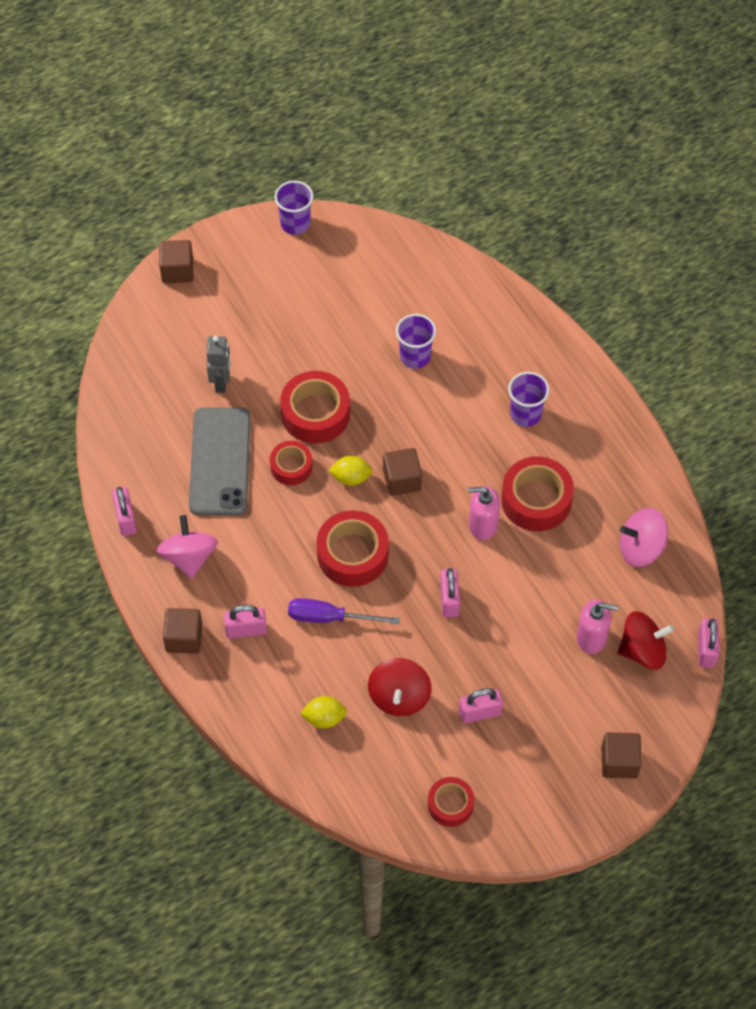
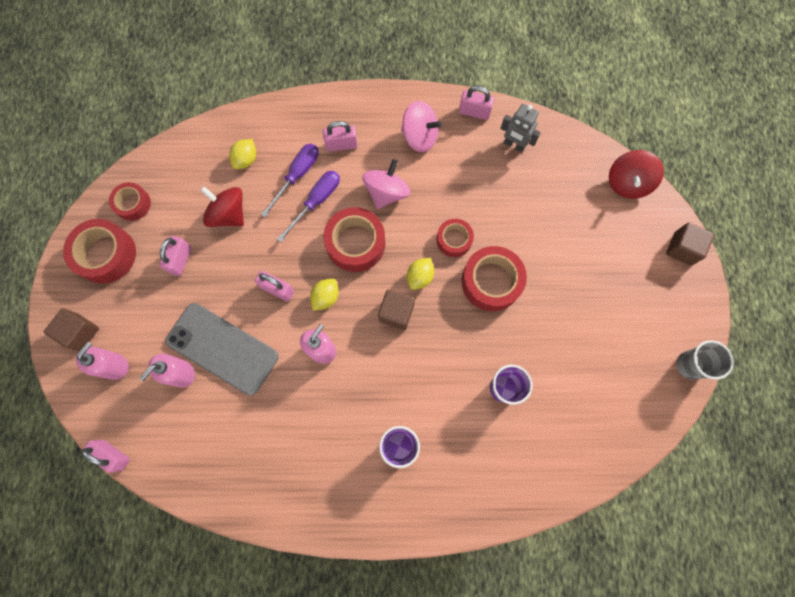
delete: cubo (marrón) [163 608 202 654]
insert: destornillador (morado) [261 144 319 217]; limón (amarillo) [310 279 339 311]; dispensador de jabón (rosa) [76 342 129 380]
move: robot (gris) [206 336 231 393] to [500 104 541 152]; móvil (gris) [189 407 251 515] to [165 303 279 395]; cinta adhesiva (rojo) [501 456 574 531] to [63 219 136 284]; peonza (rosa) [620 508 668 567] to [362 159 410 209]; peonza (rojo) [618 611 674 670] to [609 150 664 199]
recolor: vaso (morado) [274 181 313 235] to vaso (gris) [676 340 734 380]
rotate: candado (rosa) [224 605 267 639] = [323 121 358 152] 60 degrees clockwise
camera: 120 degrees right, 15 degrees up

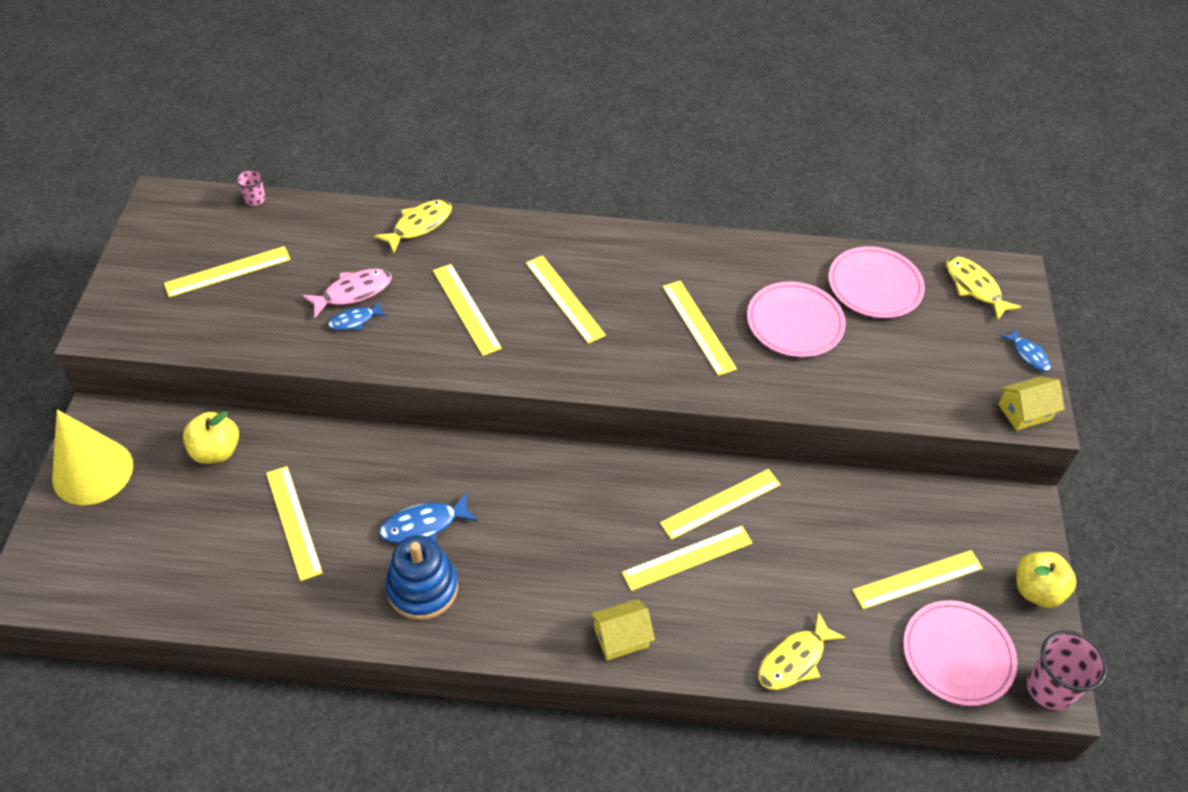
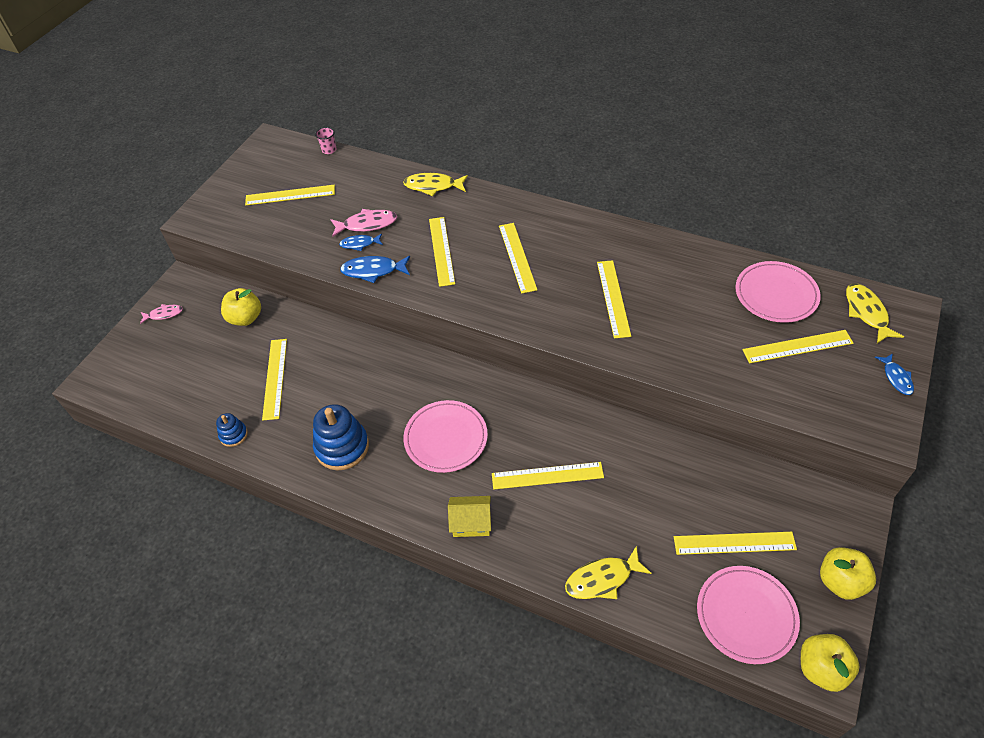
delete: casa (amarillo) [998 376 1065 430]
insert: juguete apilable (azul) [216 413 248 447]
move: plato (rosa) [747 281 846 357] to [403 400 488 473]; regla (amarillo) [660 469 781 540] to [742 330 853 363]; pez (azul) [379 493 478 543] to [340 256 410 283]
replace: cono (amarillo) [52 410 133 505] to pez (rosa) [140 304 183 324]; vaso (rosa) [1027 630 1108 710] to manzana (amarillo) [801 634 860 692]
rotate: pez (amarillo) [374 200 452 253] = [403 173 468 196] 150 degrees counterclockwise
camera: 25 degrees right, 0 degrees up

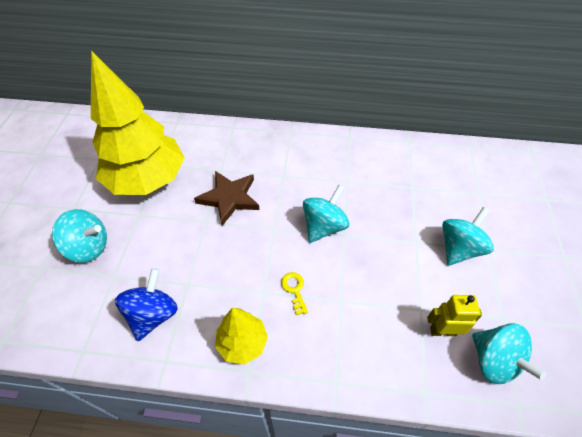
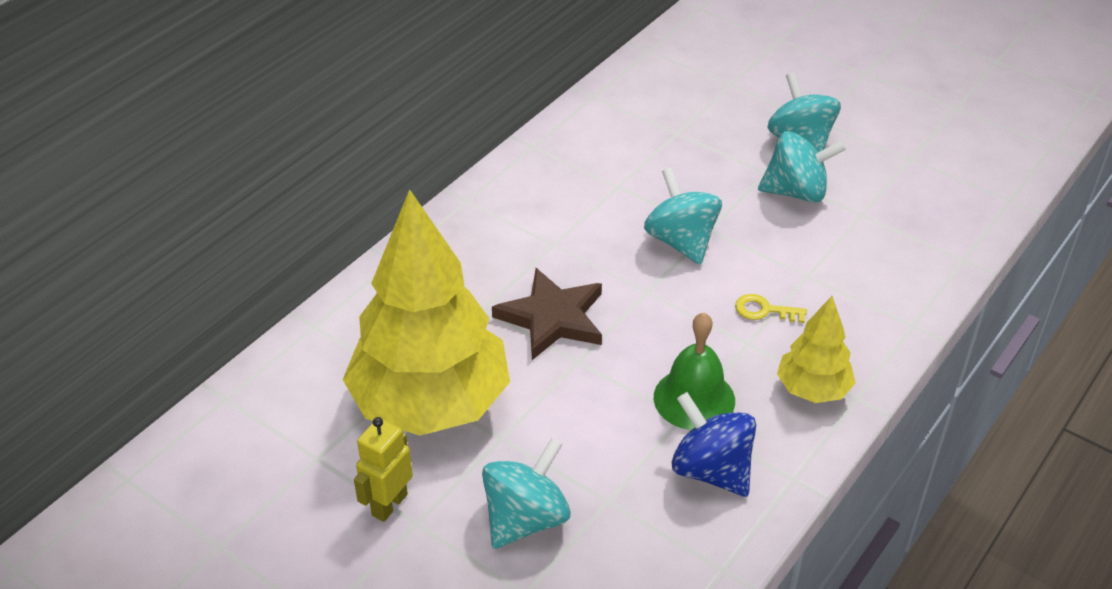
insert: campana (verde) [654 313 735 430]
move: robot (amarillo) [427 295 482 336] to [354 417 413 522]; peonza (turquesa) [472 323 546 384] to [758 131 847 203]
camera: 60 degrees left, 10 degrees down

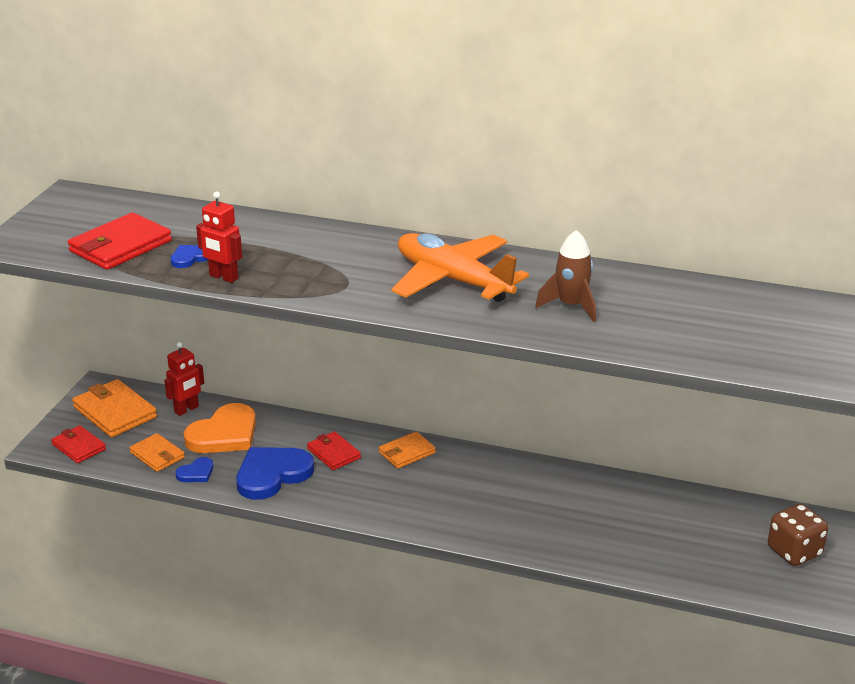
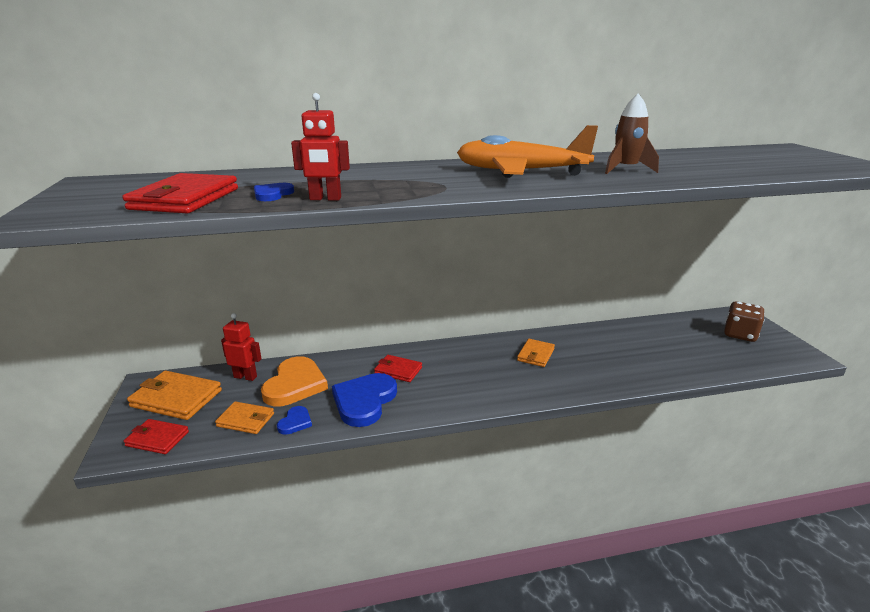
move: cartera (naranja) [379 431 436 469] to [517 339 555 367]
rotate: robot (rojo) [164 342 204 416] = [221 313 262 381] 90 degrees counterclockwise
camera: 30 degrees left, 5 degrees down

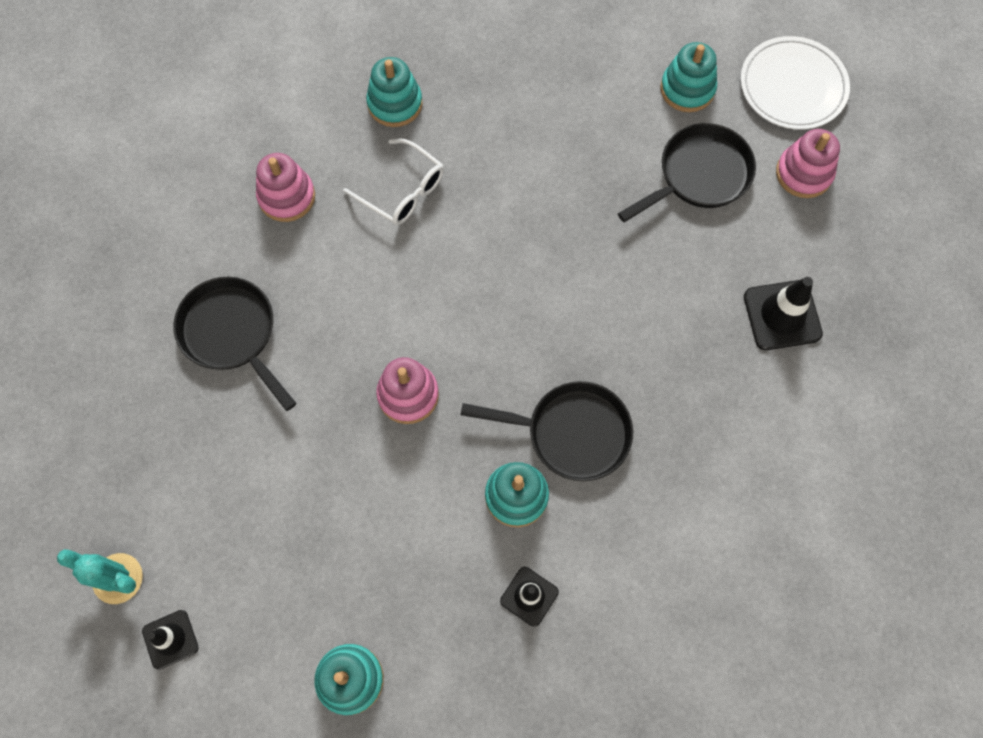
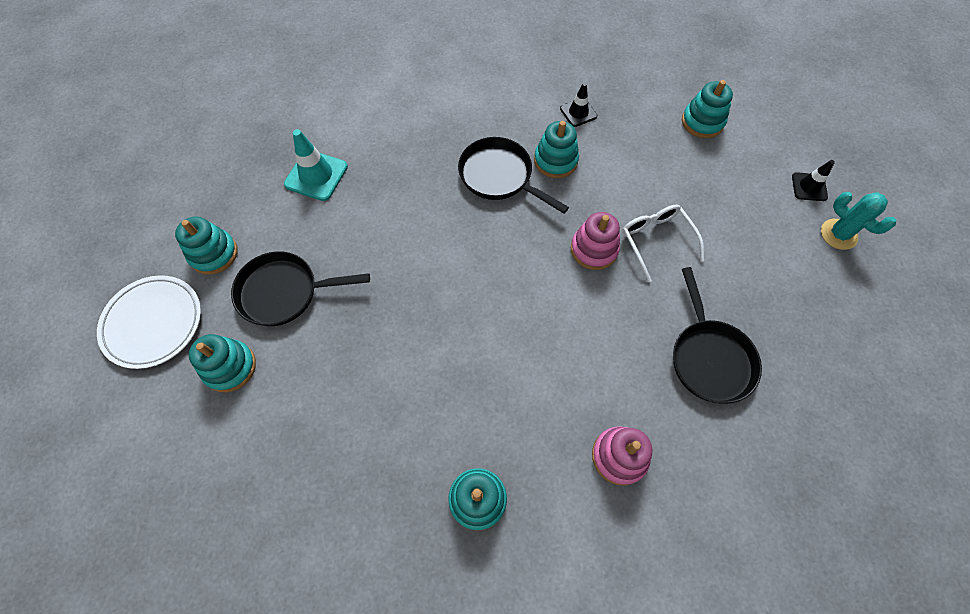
move: gafas (blanco) [343 139 444 226] to [622 205 704 282]
recolor: juguete apilable (rosa) [776 129 840 198] to juguete apilable (turquesa) [175 217 238 275]; cono de tráfico (negro) [744 277 823 350] to cono de tráfico (turquesa) [284 129 348 201]
camera: 150 degrees left, 5 degrees down

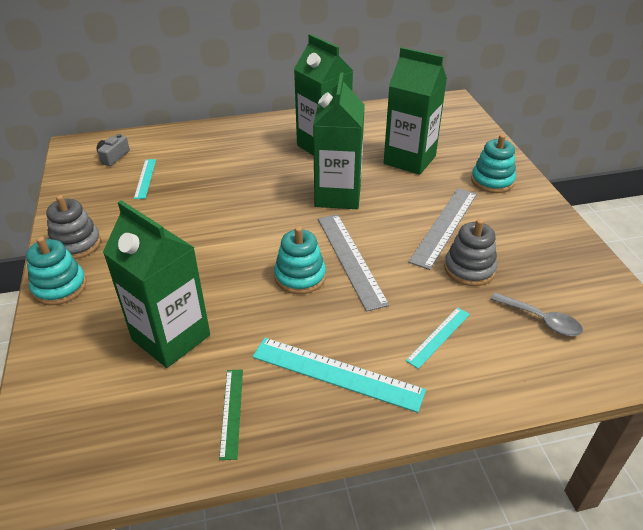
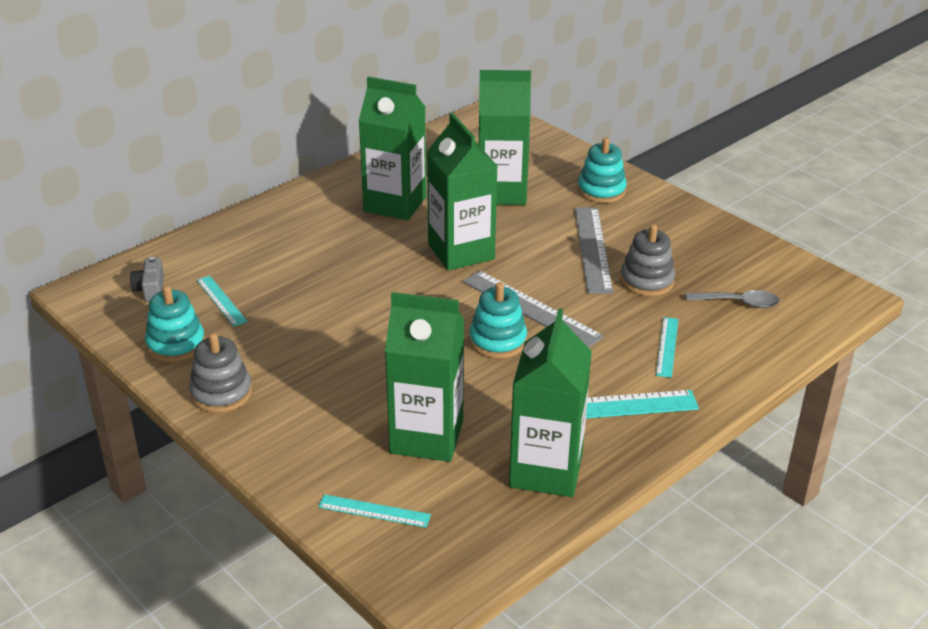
insert: regla (turquesa) [318 494 431 528]
move: juguete apilable (turquesa) [26 236 87 305] to [145 285 205 362]
replace: regla (verde) [219 369 243 460] to cartón de leche (verde) [509 308 592 497]
camera: 30 degrees left, 5 degrees down

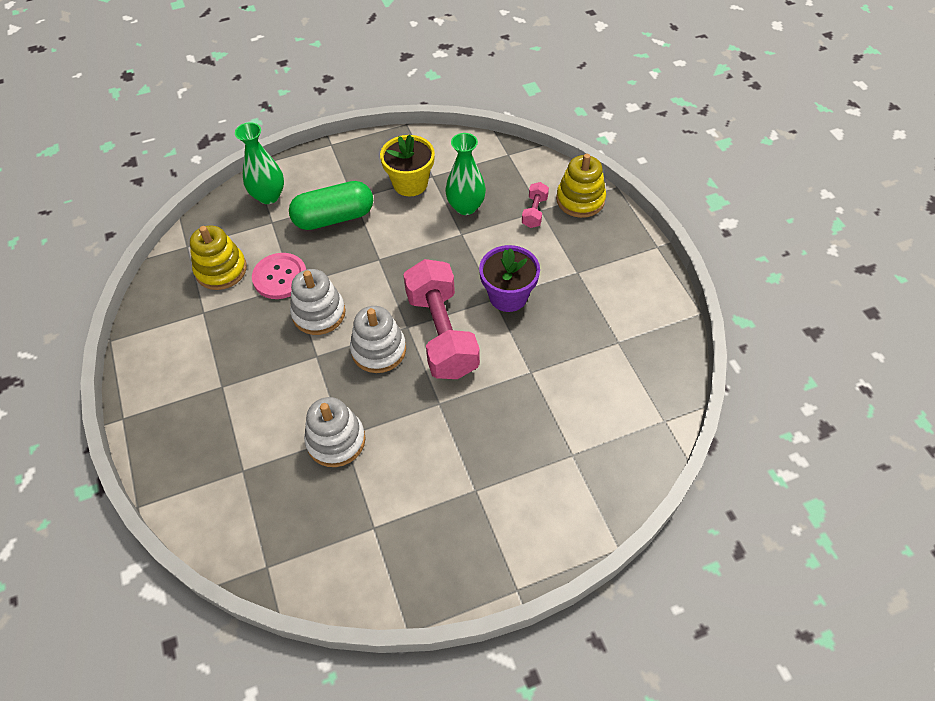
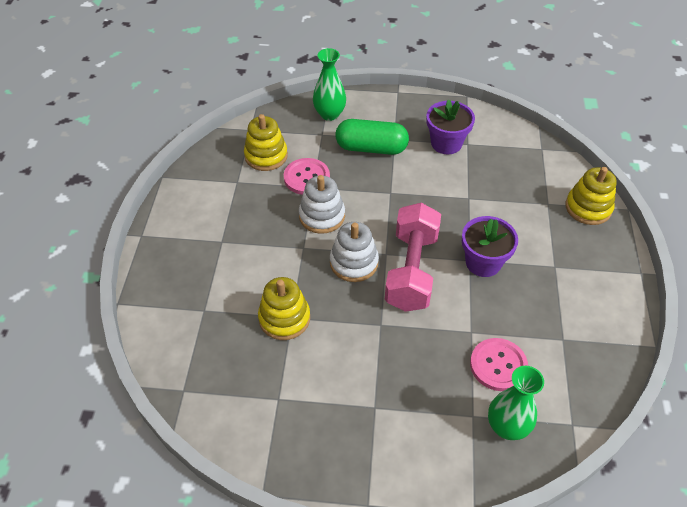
delete: mancuerna (rosa) [522 182 549 228]
insert: botón (rosa) [470 338 528 391]
move: florero (verde) [445 133 486 215] to [488 366 544 440]
recolor: maceta (amarillo) [380 135 435 196] to maceta (morado) [426 99 475 154]; juguete apilable (blanco) [304 397 365 467] to juguete apilable (amarillo) [258 277 310 340]
camera: 25 degrees right, 5 degrees down

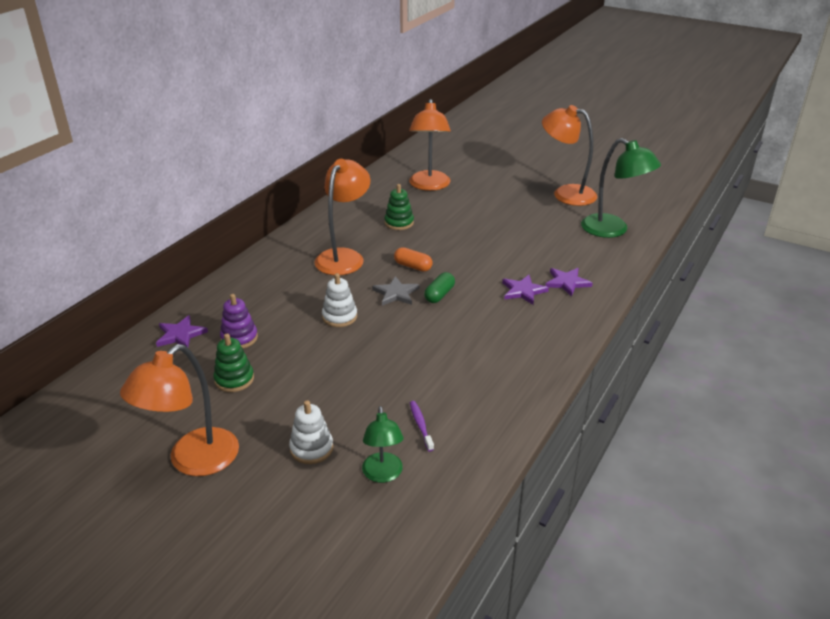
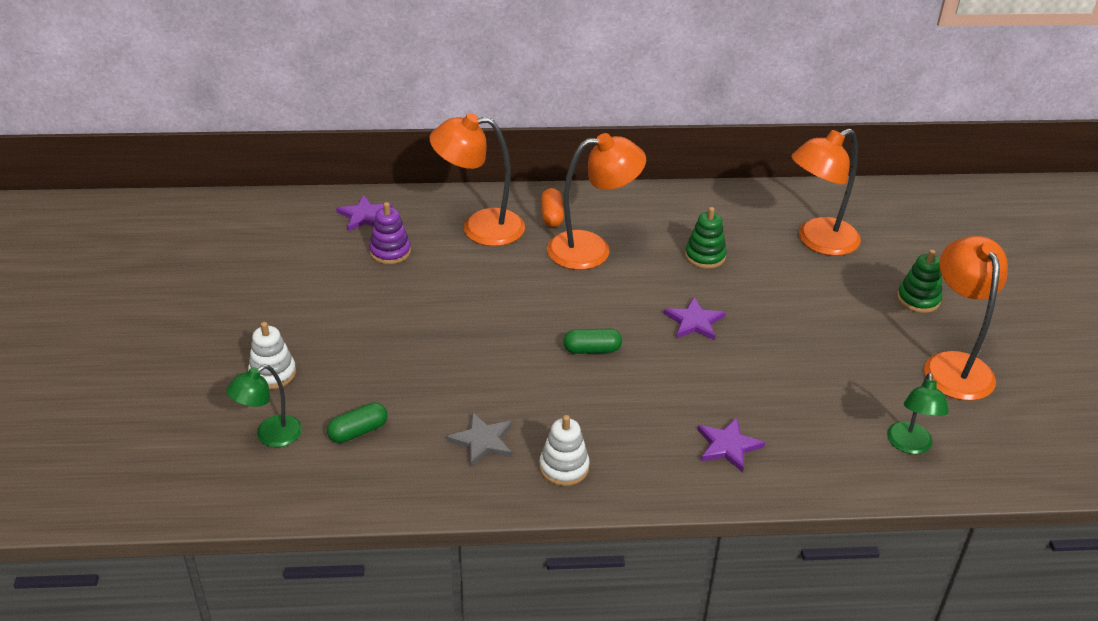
move: cápsula (naranja) [394 247 433 272] to [541 188 564 227]; juguete apilable (blanco) [322 273 357 327] to [539 415 589 486]; estrella (morado) [502 275 549 305] to [664 297 725 340]; estrella (gris) [372 276 419 306] to [446 412 512 467]; juguete apilable (verde) [213 334 254 392] to [897 250 942 313]; lámpara (naranja) [120 344 239 476] to [430 113 525 246]
replace: cepillo de dientes (morado) [410 401 434 452] to cápsula (verde) [327 402 387 443]
resize: lámpara (verde) [581 138 661 238] = [887 373 949 454] x0.60
camera: 55 degrees right, 5 degrees up

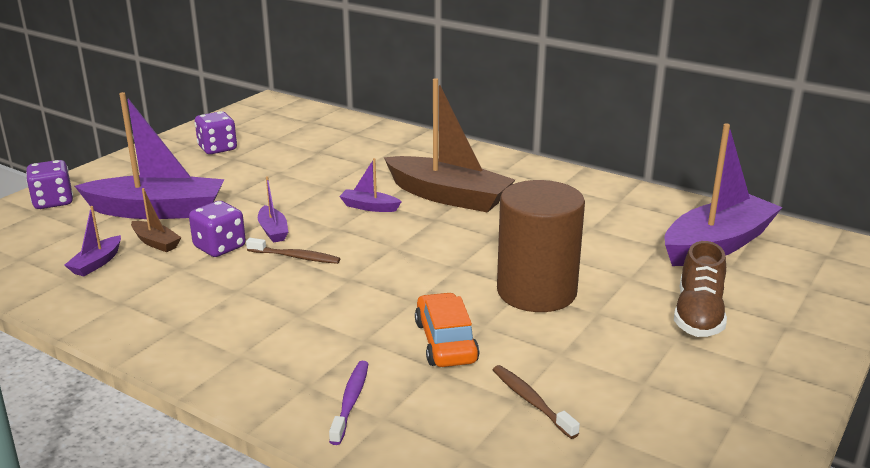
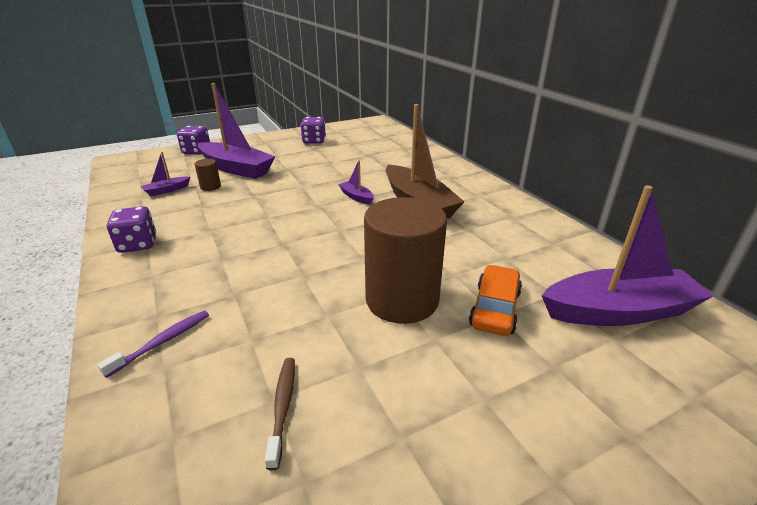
delete: barco (morado) [258 176 288 243]; cepillo de dientes (marrón) [246 238 340 264]; zapato (marrón) [674 241 727 337]
move: dado (morado) [189 201 246 257] to [107 206 156 253]; coche (naranja) [415 293 480 367] to [469 265 522 336]
replace: barco (marrón) [131 188 182 252] to cilindro (marrón) [195 159 221 191]
camera: 30 degrees right, 5 degrees up

